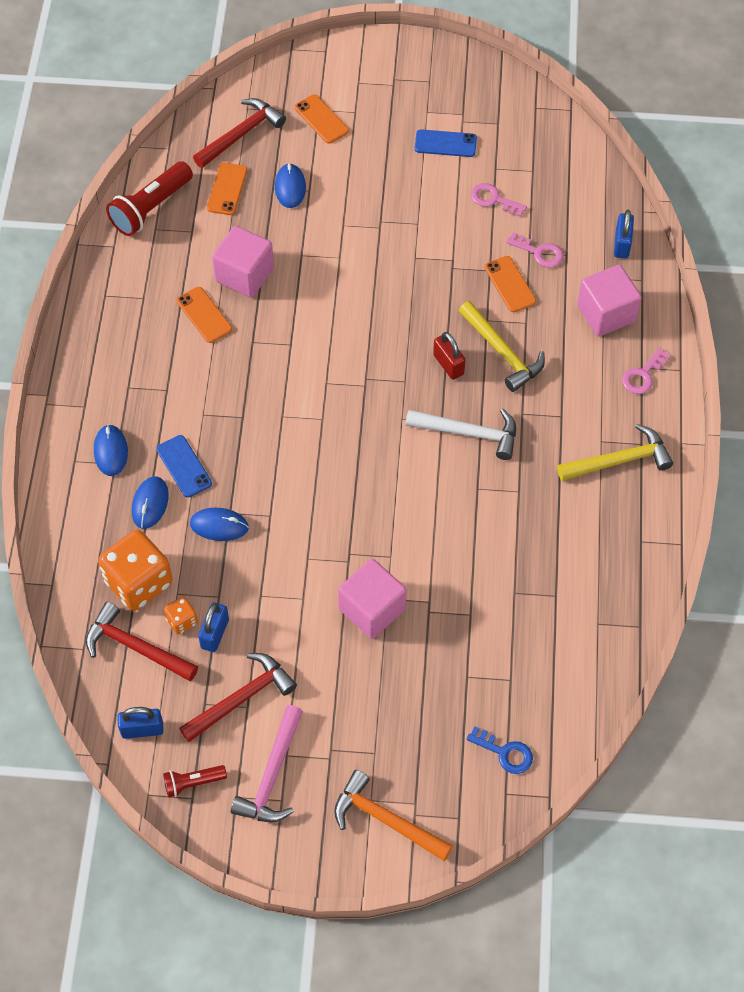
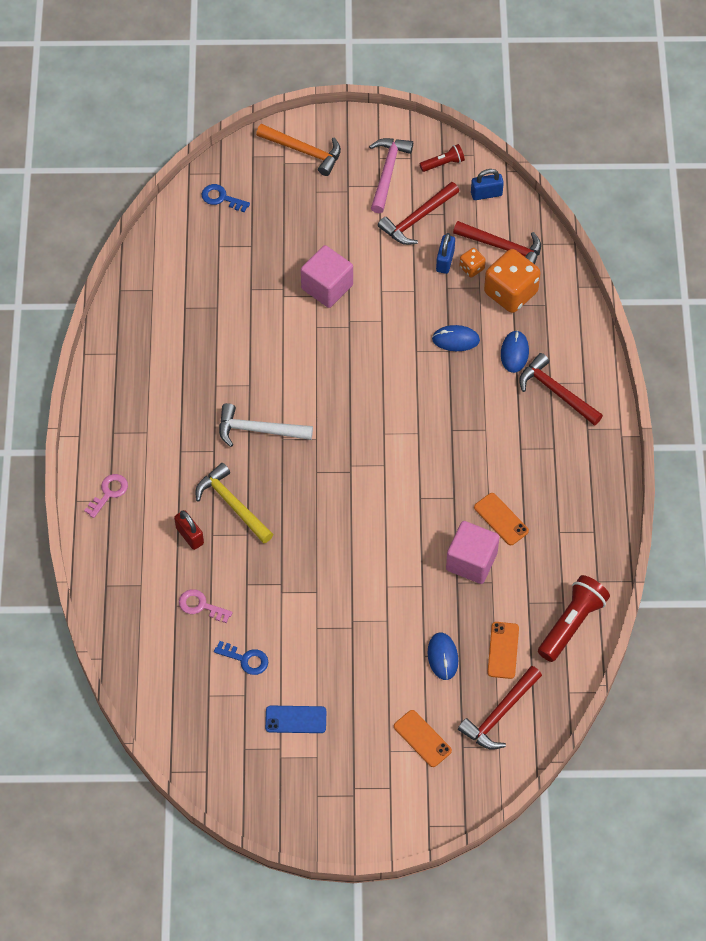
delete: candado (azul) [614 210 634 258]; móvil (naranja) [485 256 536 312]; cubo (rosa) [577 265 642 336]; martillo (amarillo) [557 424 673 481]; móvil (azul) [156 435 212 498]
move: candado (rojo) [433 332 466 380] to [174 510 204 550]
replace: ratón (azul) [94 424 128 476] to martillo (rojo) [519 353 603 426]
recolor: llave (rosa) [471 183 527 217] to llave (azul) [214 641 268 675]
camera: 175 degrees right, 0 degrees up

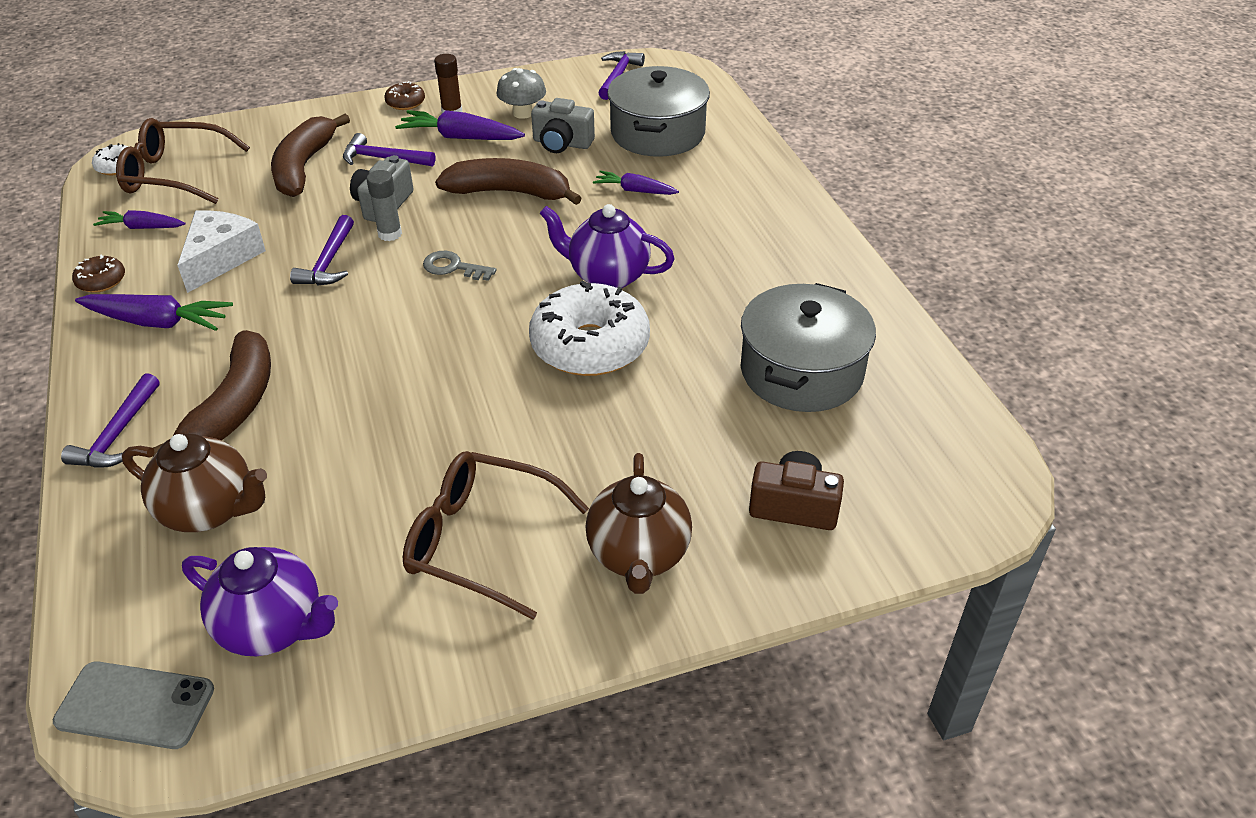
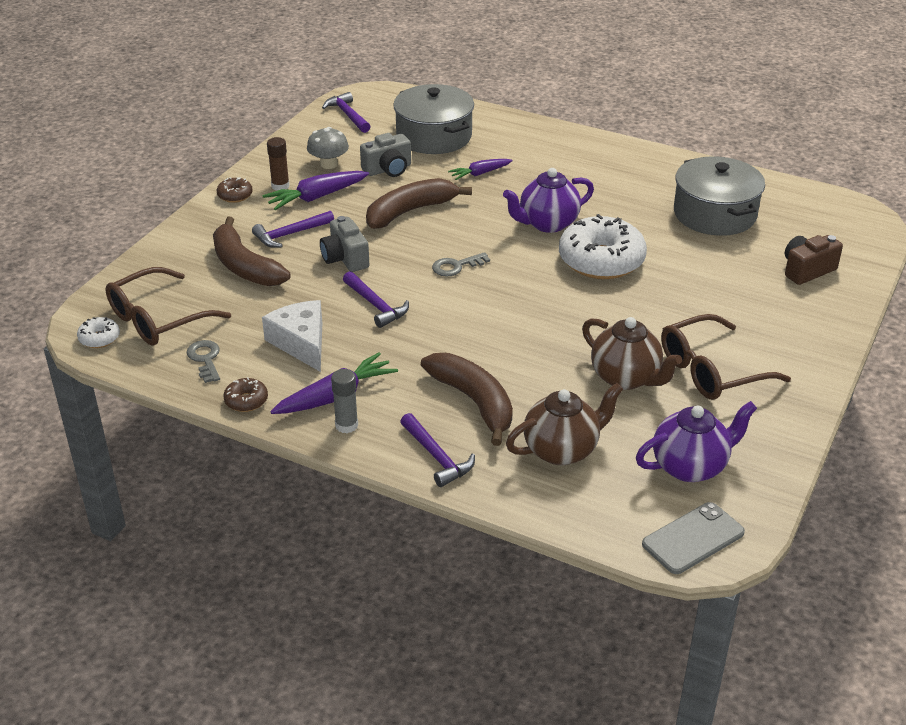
move: barra de pegamento (gris) [366 170 402 241] to [331 369 358 433]; tetera (marrón) [586 453 692 594] to [582 317 682 390]
replace: zanahoria (morado) [93 210 185 229] to llave (gris) [187 340 220 383]
camera: 45 degrees left, 5 degrees down

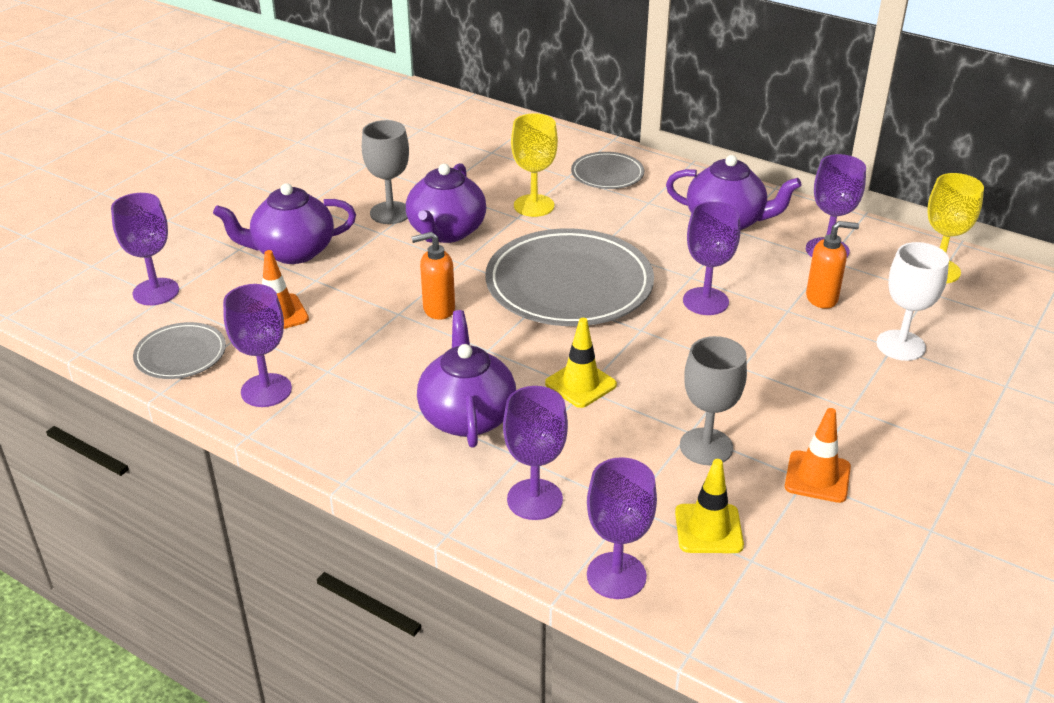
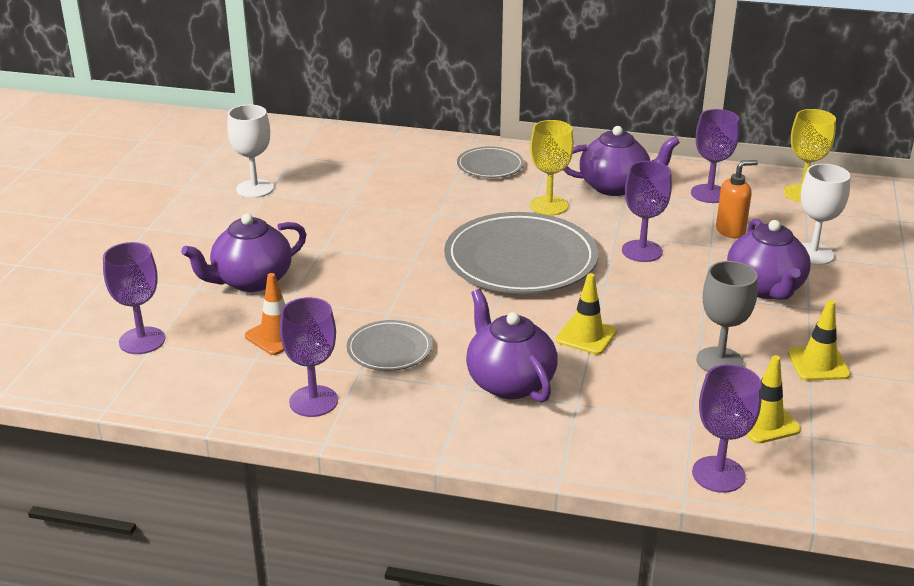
delete: copa (gris) [362 120 409 224]; dispensador de jabón (naranja) [411 232 455 320]; copa (morado) [503 386 568 520]
insert: copa (blanco) [227 105 274 198]
move: copa (amarillo) [511 113 558 217] to [530 120 574 215]; tetera (morado) [406 163 486 243] to [727 219 810 300]; plato (gris) [133 322 226 379] to [347 320 432 371]
recolor: cono de tráfico (naranja) [785 408 851 503] to cono de tráfico (amarillo) [788 300 851 381]
camera: 20 degrees left, 5 degrees down

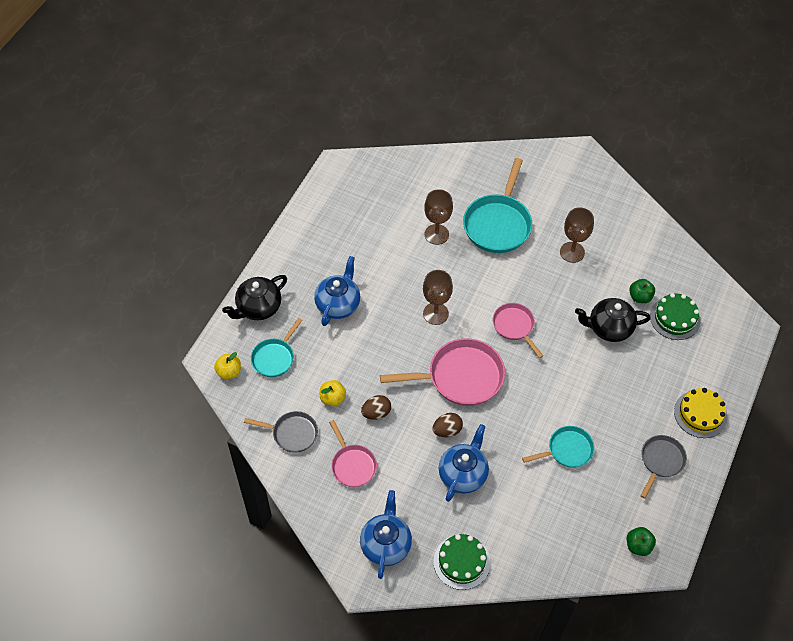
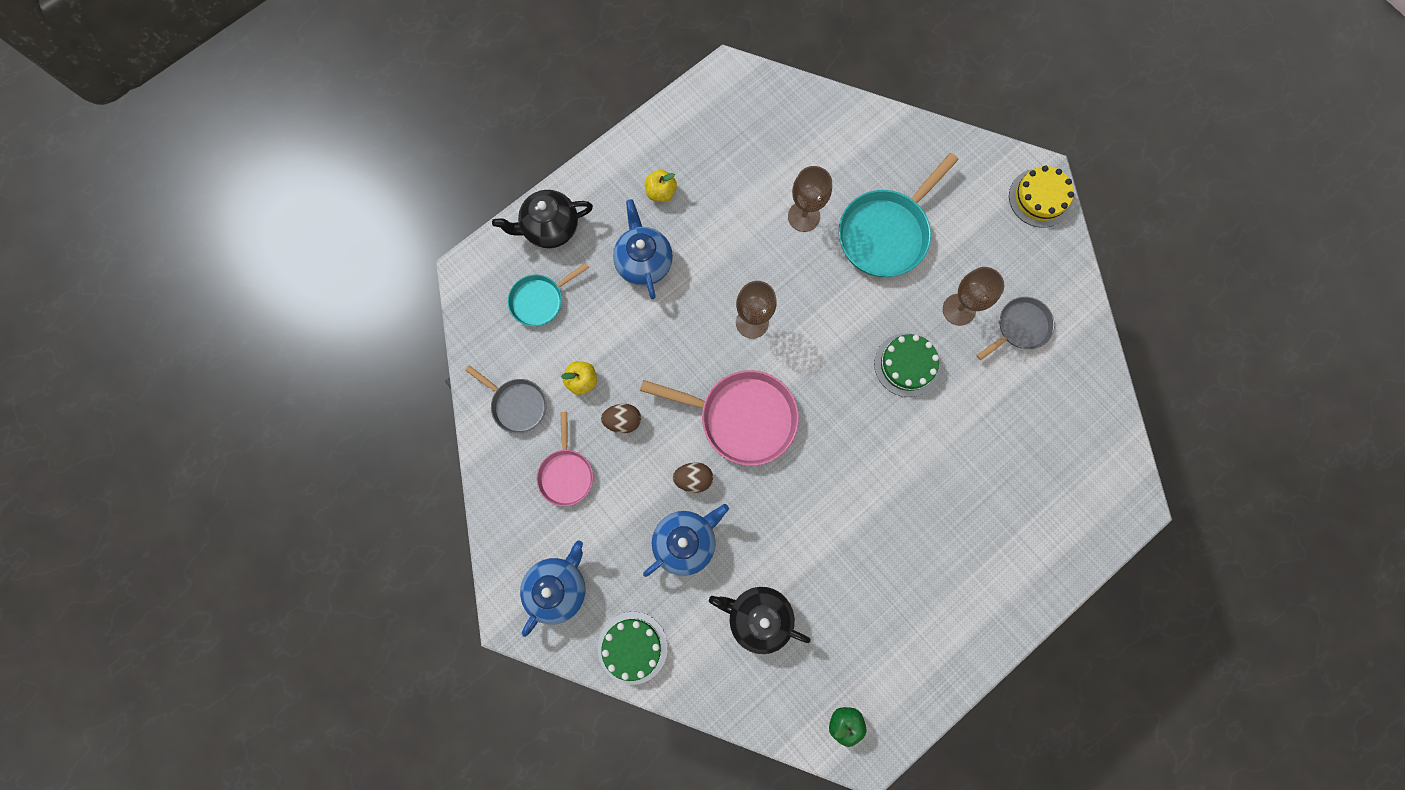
delete: manzana (verde) [629 279 655 303]; sartén (rosa) [492 303 543 358]; sartén (turquesa) [522 426 594 468]
move: tarta (verde) [650 293 701 340] to [874 333 940 397]; tetera (negro) [575 298 651 342] to [709 587 811 654]; manzana (amarillo) [214 352 241 380] to [645 170 677 202]; tarta (amarillo) [674 388 727 438] to [1009 166 1074 228]; sartén (gris) [640 435 687 499] to [976 297 1055 360]
rotate: tetera (azul) [314 256 360 326] = [613 199 673 299] 60 degrees counterclockwise
camera: 25 degrees right, 20 degrees up

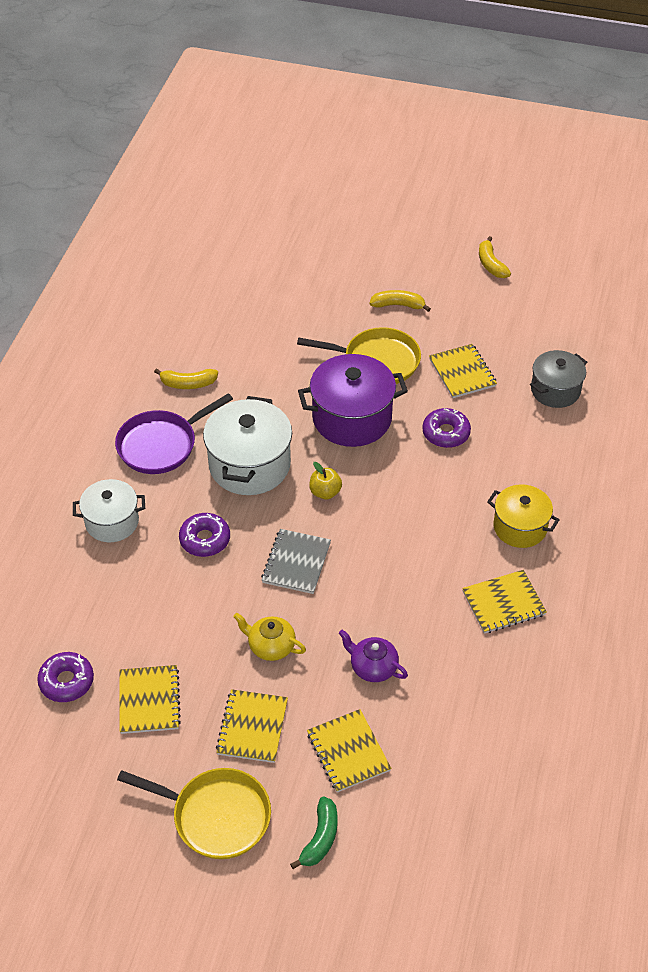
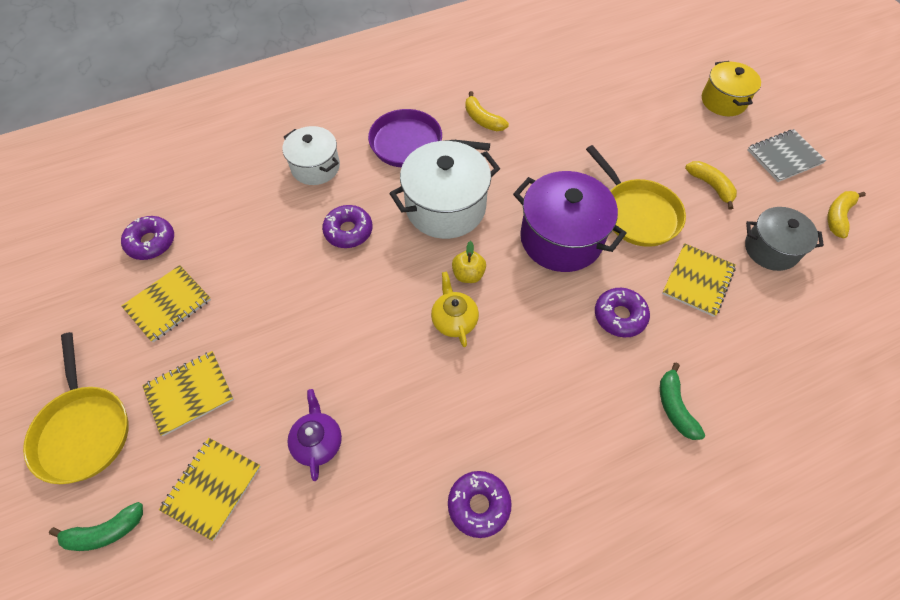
insert: plátano (verde) [660 363 705 440]
move: olla (gris) [530 350 587 408] to [745 207 824 271]; olla (amarillo) [487 484 560 548] to [702 61 761 116]; cuaderno (gris) [261 529 331 594] to [747 129 826 182]; tetera (amarillo) [233 613 306 661] to [431 272 479 347]
replace: cuaderno (amarillo) [462 570 547 634] to rosquilla (morado) [448 471 512 538]
camera: 50 degrees right, 10 degrees up

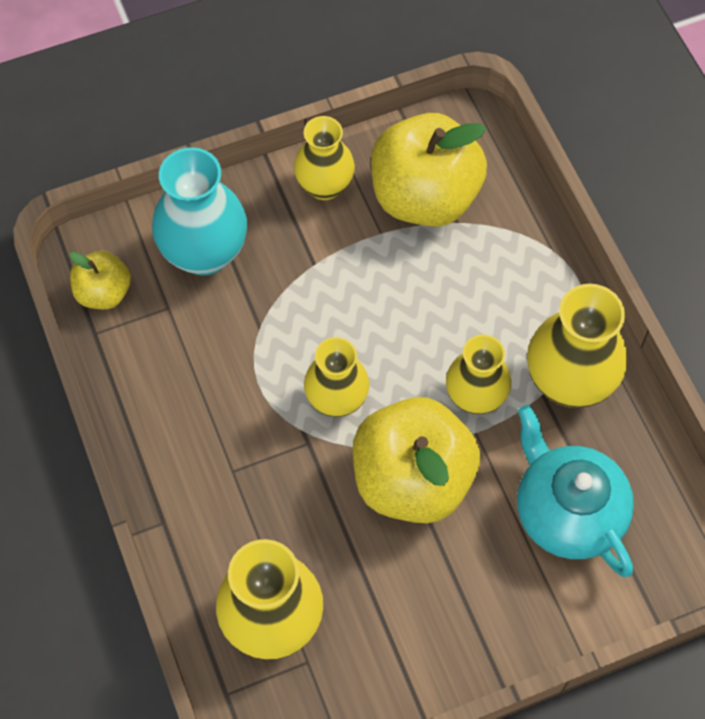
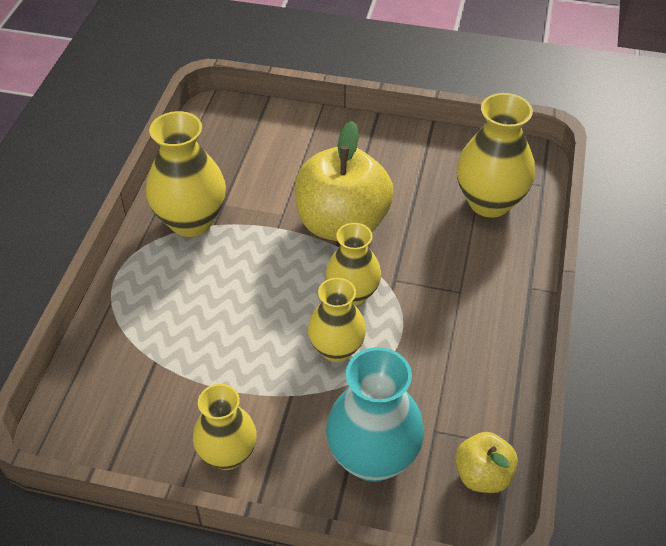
delete: manzana (amarillo) [371 113 487 227]; tetera (turquesa) [517 405 634 577]
move: florero (amarillo) [446 334 511 414] to [308 278 366 362]
camera: 145 degrees left, 15 degrees down

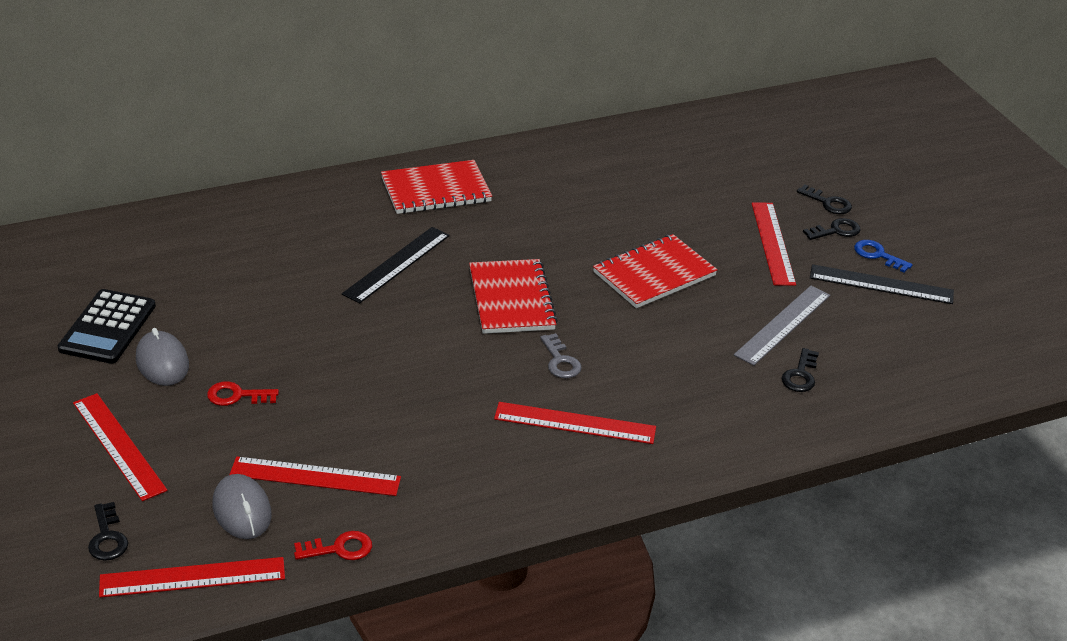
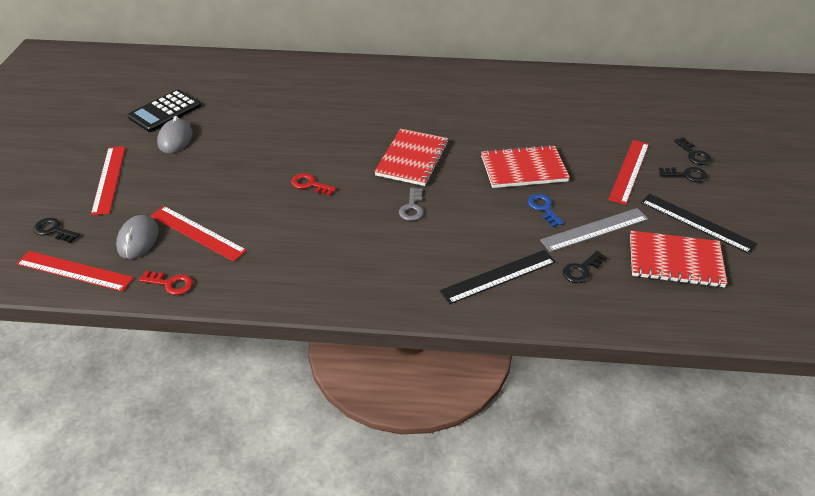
delete: regla (rojo) [494 402 656 444]
move: cuaderno (rojo) [381 160 492 214] to [630 230 727 288]; regla (negro) [342 227 450 304] to [440 250 556 304]; llave (azul) [854 240 913 273] to [528 194 564 227]; llave (rojo) [207 381 279 406] to [291 173 336 196]
rotate: llave (negro) [88 502 128 561] = [33 218 80 243] 105 degrees clockwise
camera: 30 degrees right, 5 degrees up

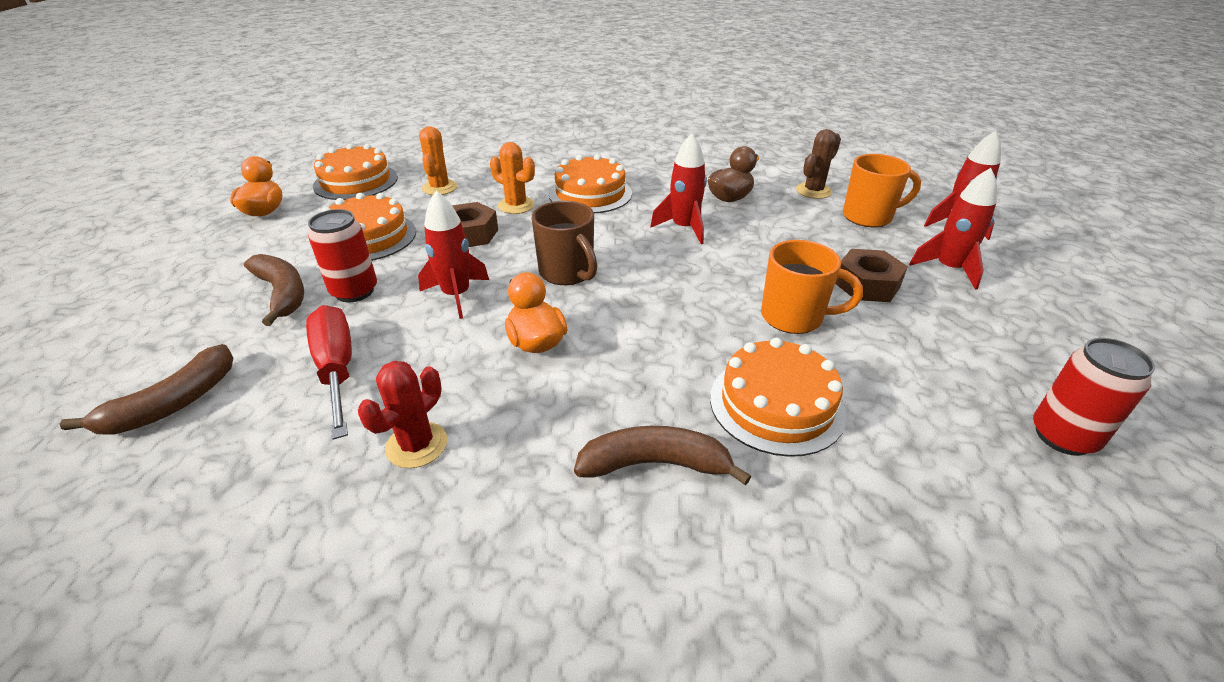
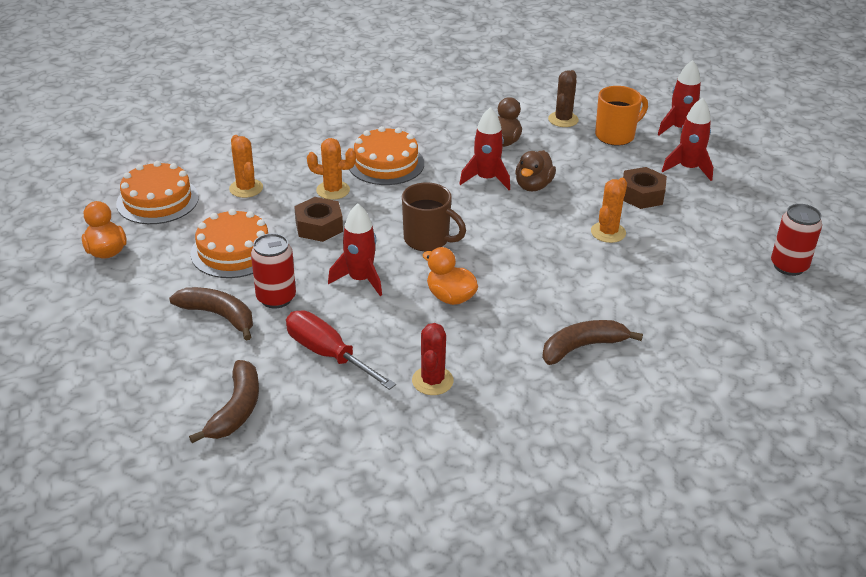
delete: tarta (naranja) [710 338 847 457]
insert: pato (marrón) [515 150 556 191]
replace: taza (naranja) [761 240 863 334] to cactus (naranja) [591 178 627 243]
camera: 25 degrees left, 0 degrees up

